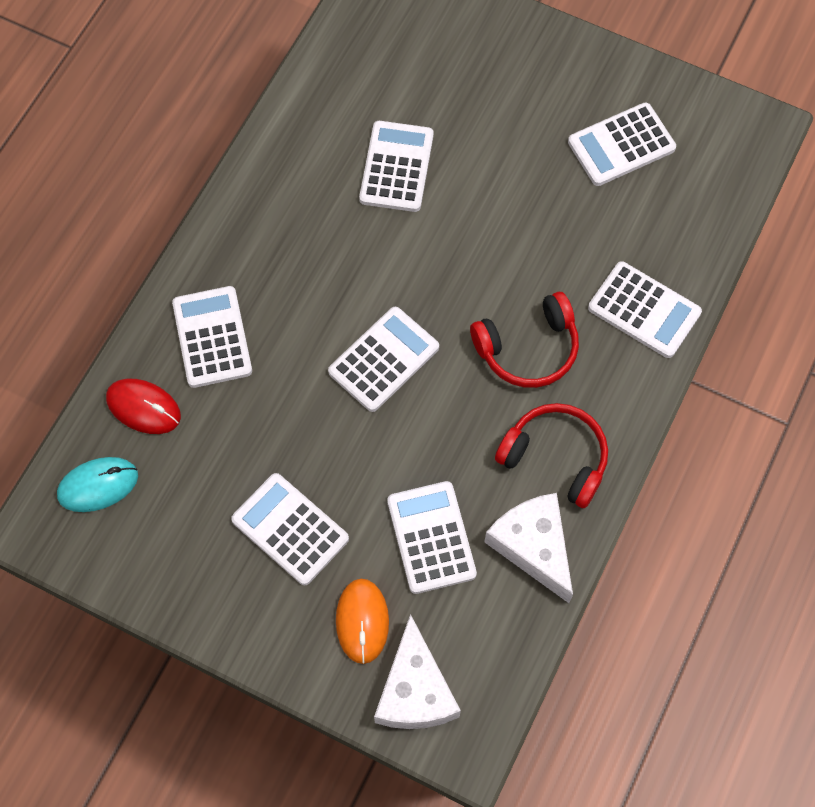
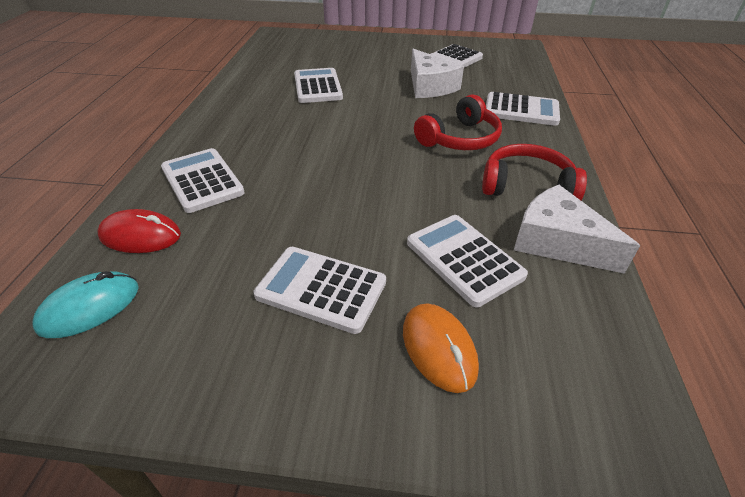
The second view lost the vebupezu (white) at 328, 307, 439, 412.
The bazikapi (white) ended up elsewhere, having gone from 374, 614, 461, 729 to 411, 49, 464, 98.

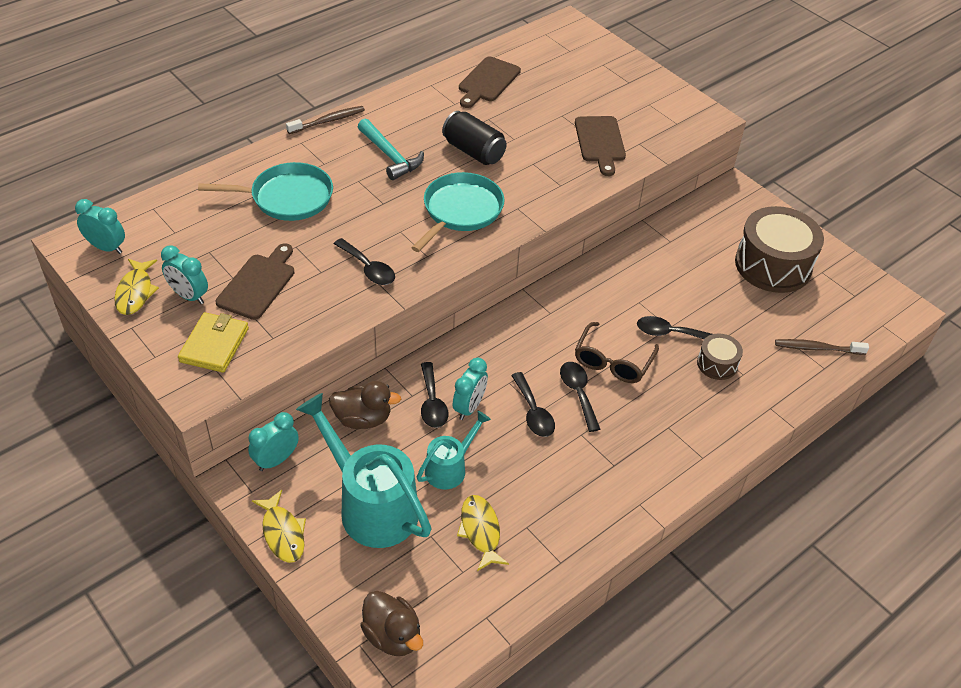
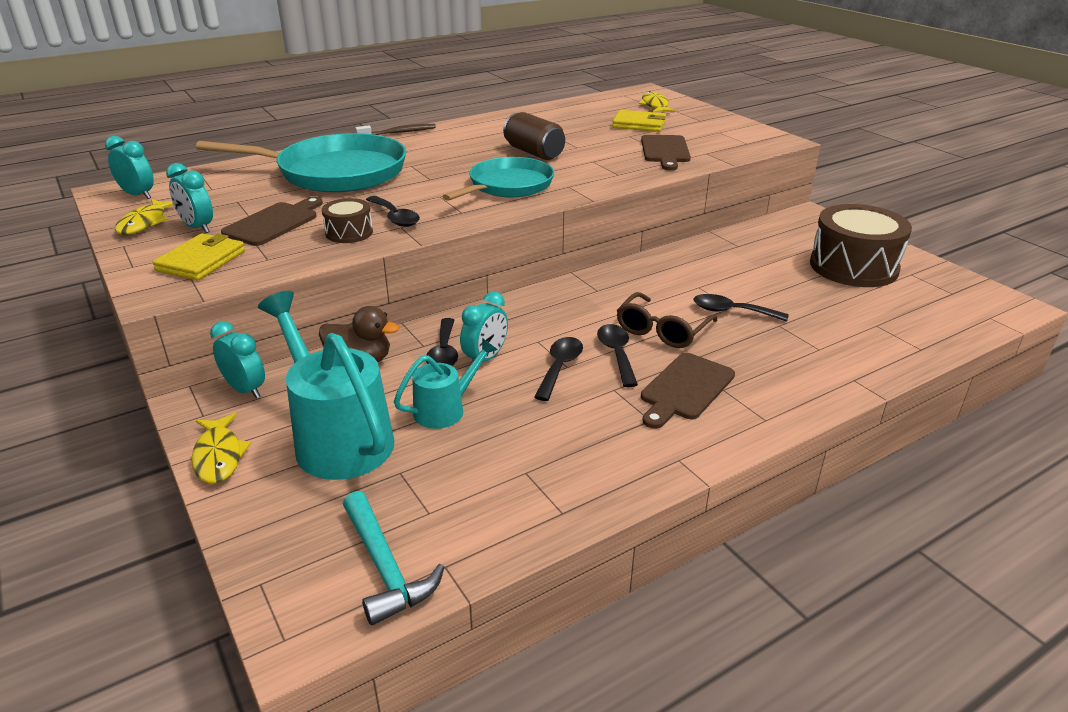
The second view lost the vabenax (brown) at 360, 591, 423, 656.
The second view lost the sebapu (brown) at 775, 339, 869, 355.
The second view gained the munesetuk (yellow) at 612, 110, 666, 132.
The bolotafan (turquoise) ended up elsewhere, having gone from 358, 119, 424, 180 to 343, 491, 445, 626.
The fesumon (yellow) ended up elsewhere, having gone from 457, 495, 509, 571 to 639, 91, 675, 112.
The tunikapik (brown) ended up elsewhere, having gone from 459, 56, 521, 108 to 641, 353, 735, 429.
The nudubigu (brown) ended up elsewhere, having gone from 697, 333, 743, 380 to 322, 198, 373, 243.
What was the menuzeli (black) at 442, 111, 507, 165 turned into the menuzeli (brown) at 503, 112, 565, 160.
The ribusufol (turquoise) at 248, 412, 299, 471 ended up facing another way, 75 degrees clockwise from before.
The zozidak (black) at 511, 372, 555, 437 ended up facing another way, 150 degrees counterclockwise from before.
The size of the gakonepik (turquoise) at 198, 162, 333, 221 changed by a factor of 1.54.

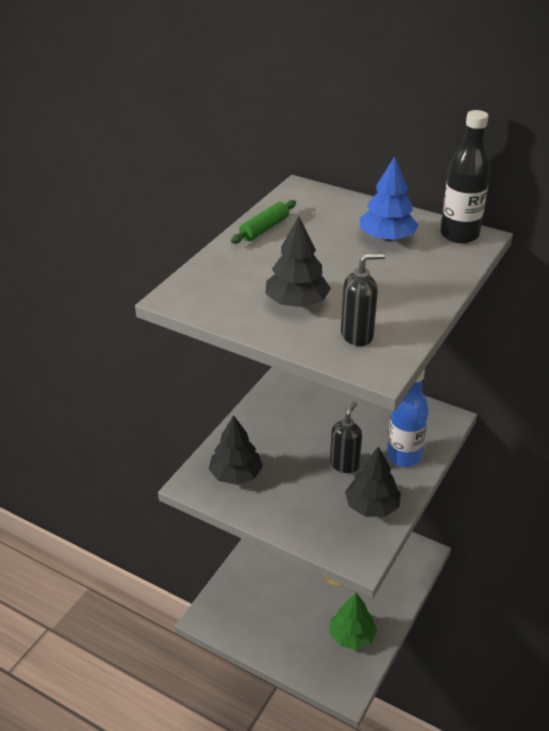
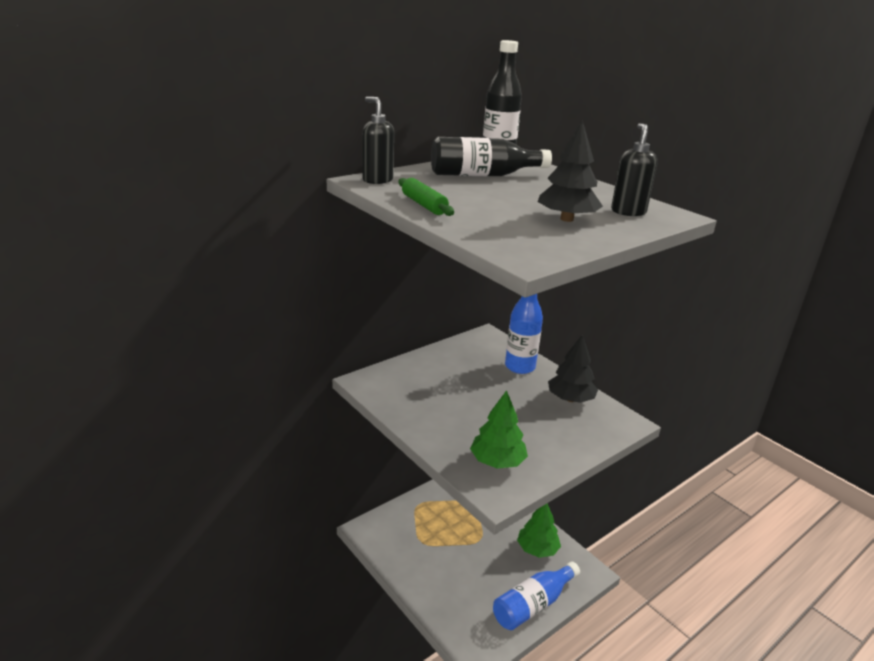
The second view gained the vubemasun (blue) at 493, 562, 580, 630.
The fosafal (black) ended up elsewhere, having gone from 330, 401, 362, 473 to 362, 97, 394, 184.
Where the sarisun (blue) stood at 360, 156, 419, 242, the vubemasun (black) came to stand at 431, 137, 552, 176.
What was the sarisun (black) at 209, 415, 263, 485 turned into the sarisun (green) at 470, 390, 528, 469.

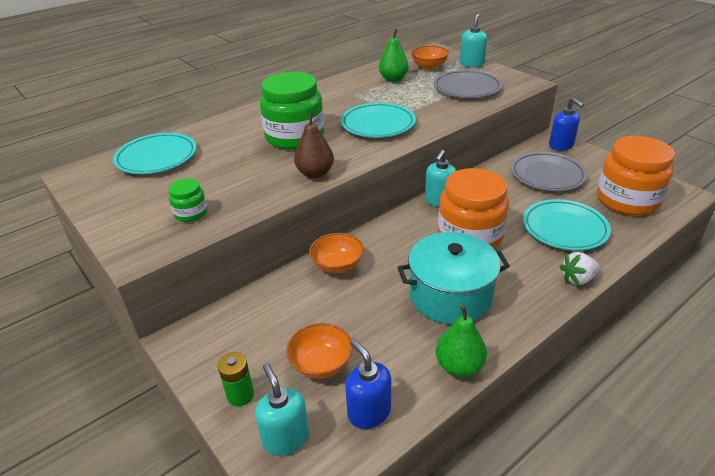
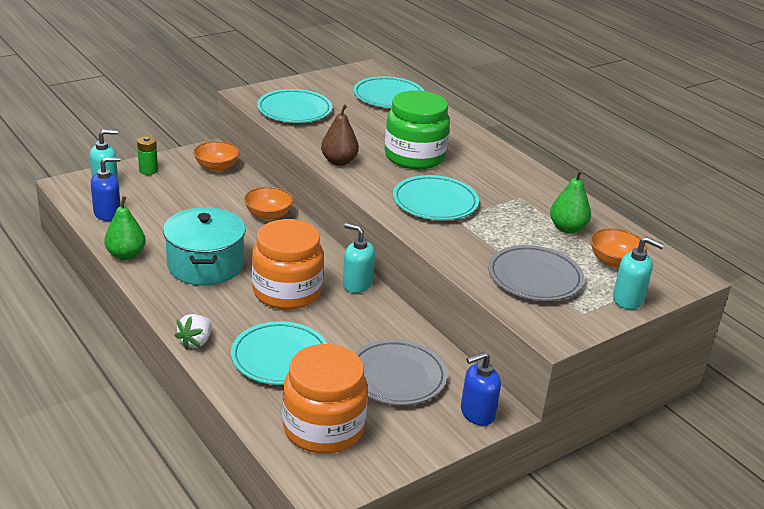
The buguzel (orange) ended up elsewhere, having gone from 286, 323, 353, 379 to 193, 141, 240, 172.
Where the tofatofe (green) stood at 169, 178, 207, 222, the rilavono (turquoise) came to stand at 257, 89, 332, 123.
The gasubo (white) at 559, 252, 599, 285 ended up facing another way, 135 degrees counterclockwise from before.

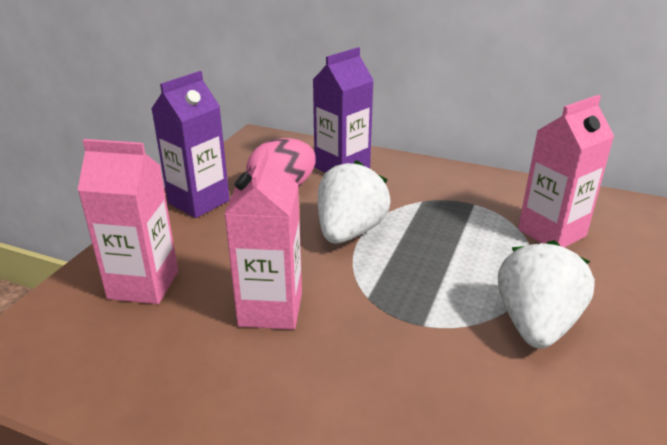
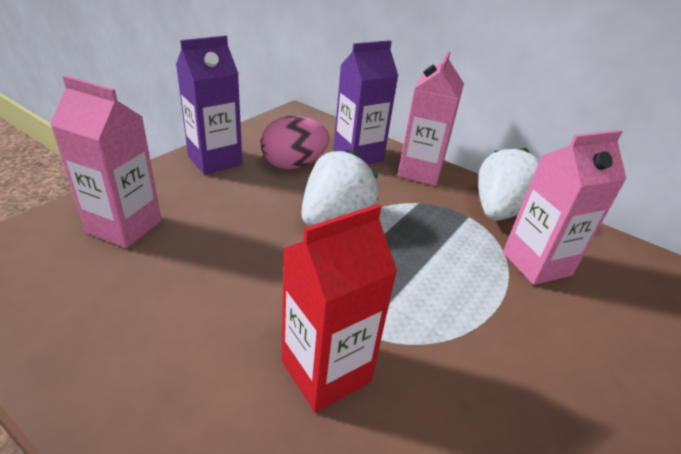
The second view gained the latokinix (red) at 282, 204, 397, 413.
The latokinix (pink) ended up elsewhere, having gone from 224, 147, 302, 330 to 398, 51, 464, 186.
The gasubo (white) ended up elsewhere, having gone from 498, 240, 595, 348 to 478, 147, 540, 221.

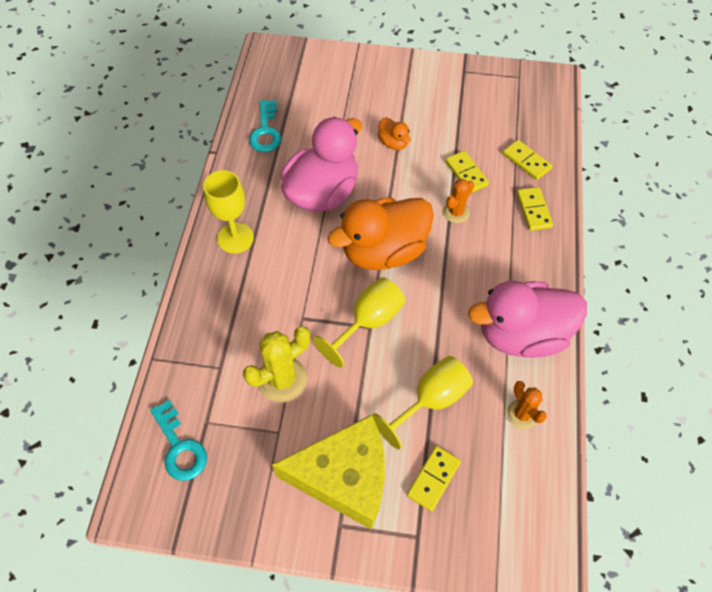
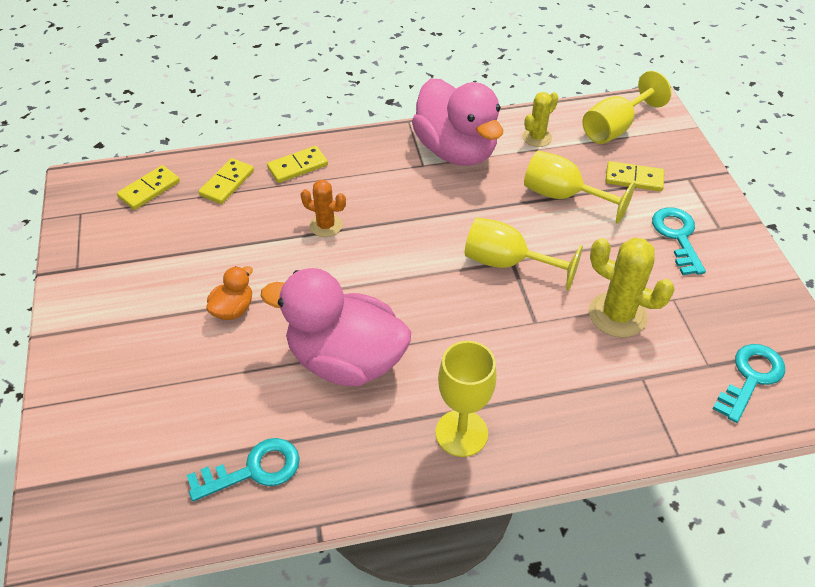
The second view lost the vabenax (orange) at 327, 197, 434, 270.
The second view gained the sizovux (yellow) at 582, 71, 671, 144.
The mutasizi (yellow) ended up elsewhere, having gone from 445, 151, 489, 192 to 117, 165, 180, 210.
Where the bazikapi (yellow) stood at 272, 415, 385, 529, the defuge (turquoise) came to stand at 652, 207, 706, 275.
What was the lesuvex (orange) at 507, 381, 547, 429 turned into the lesuvex (yellow) at 522, 92, 558, 147.

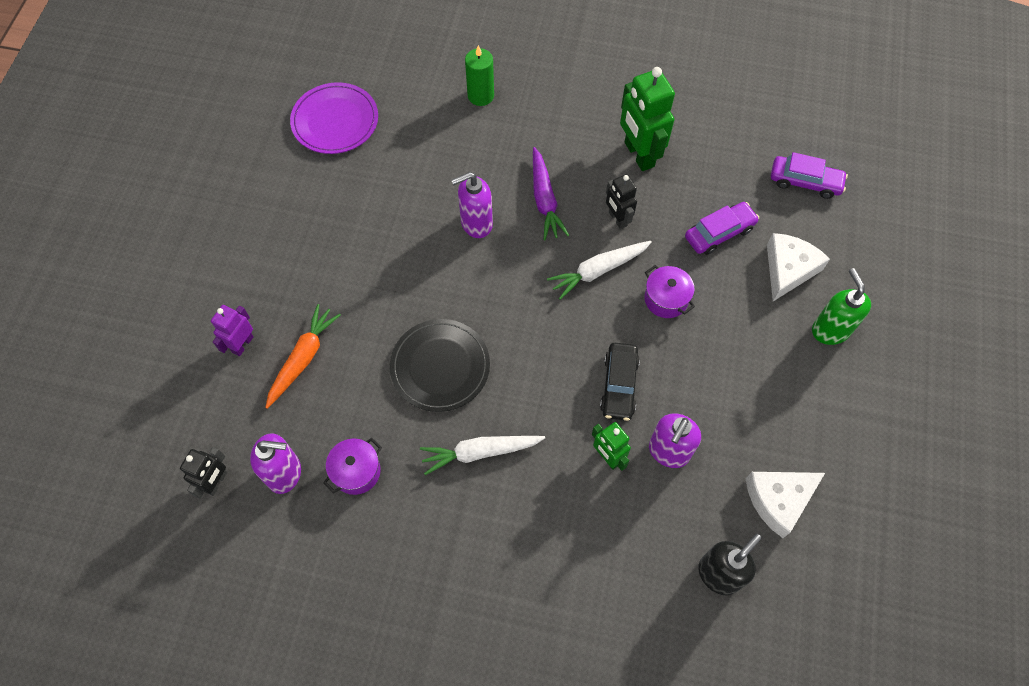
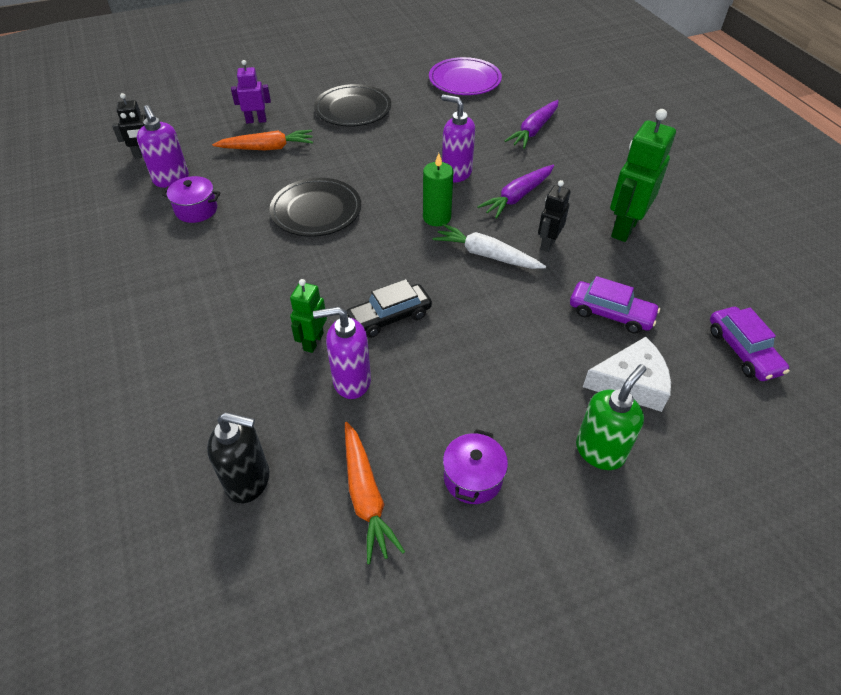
The second view lost the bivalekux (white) at 420, 436, 545, 475.
The second view gained the rilavono (black) at 314, 84, 391, 127.
The second view gained the bivalekux (purple) at 505, 100, 559, 149.
The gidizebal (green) ended up elsewhere, having gone from 465, 45, 494, 106 to 423, 153, 453, 226.
The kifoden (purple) ended up elsewhere, having gone from 644, 265, 695, 318 to 443, 429, 508, 504.
Where the bazikapi (white) stood at 746, 472, 825, 538, the bivalekux (orange) came to stand at 345, 422, 405, 564.

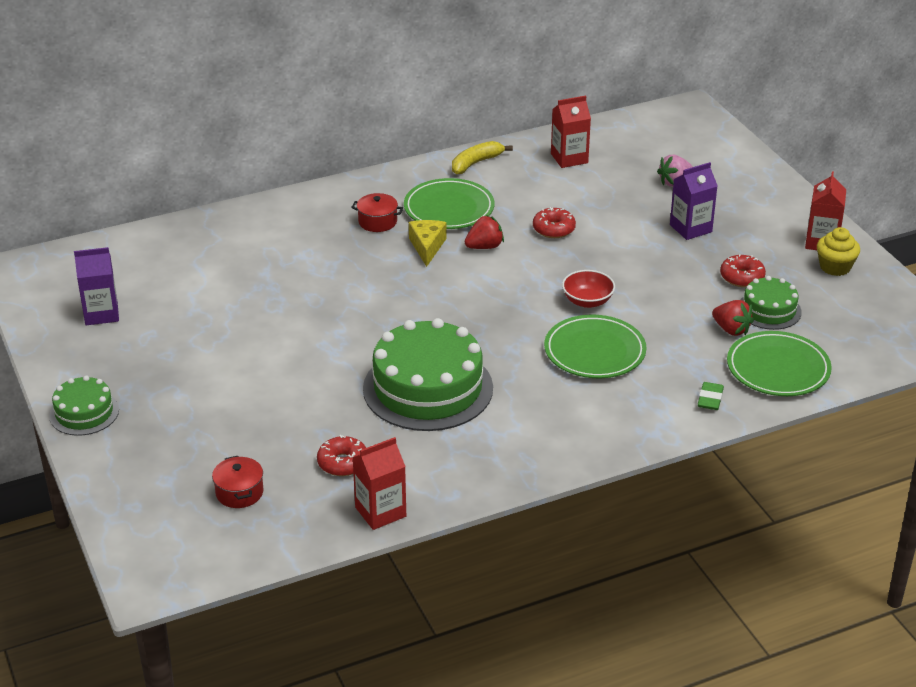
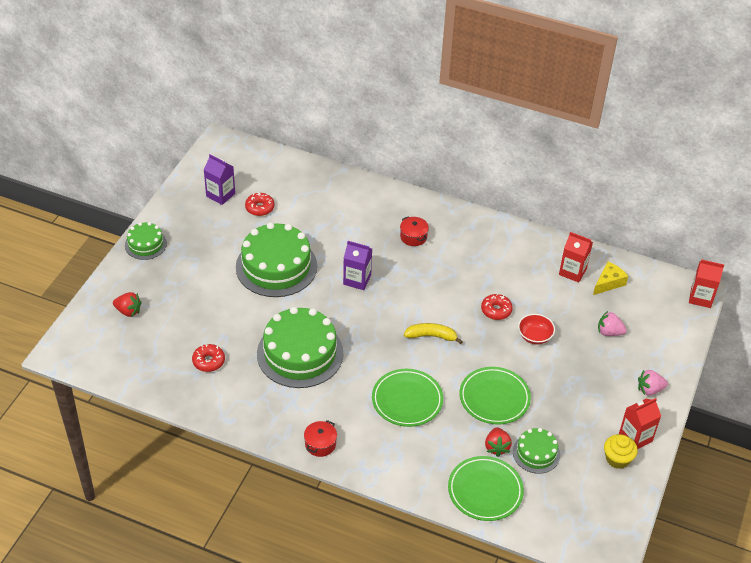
The second view lost the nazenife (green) at 698, 382, 724, 410.
The second view gained the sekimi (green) at 236, 222, 317, 297.
The second view gained the gasubo (pink) at 638, 370, 668, 395.
The kifoden (red) ended up elsewhere, having gone from 212, 456, 263, 508 to 304, 420, 337, 457.
The latokinix (red) ended up elsewhere, having gone from 352, 437, 406, 530 to 689, 259, 724, 308.
The rilavono (green) ended up elsewhere, having gone from 404, 178, 494, 229 to 460, 367, 531, 425.
The bazikapi (yellow) ended up elsewhere, having gone from 409, 220, 447, 267 to 593, 262, 628, 295.
The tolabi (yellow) ended up elsewhere, having gone from 452, 141, 513, 174 to 404, 323, 463, 344.
The gasubo (red) ended up elsewhere, having gone from 465, 215, 504, 249 to 113, 292, 142, 317.
The buguzel (red) ended up elsewhere, having gone from 562, 270, 615, 308 to 518, 314, 555, 345.
The latokinix (purple) ended up elsewhere, having gone from 670, 162, 718, 240 to 343, 241, 372, 290.
The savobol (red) ended up elsewhere, having gone from 720, 254, 766, 287 to 245, 192, 274, 216.

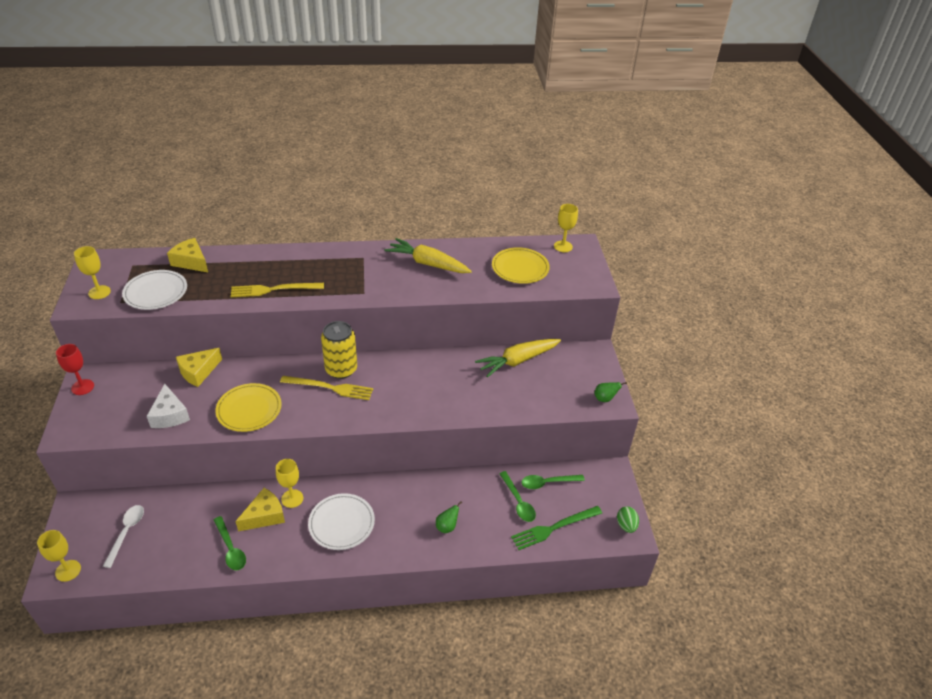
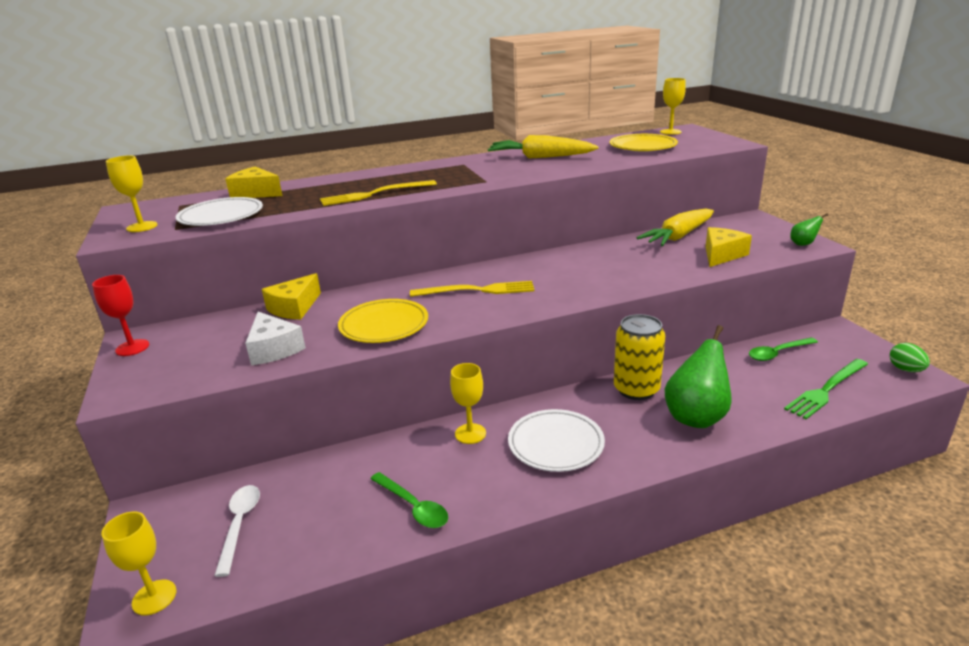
The second view lost the zozidak (green) at 499, 471, 536, 522.
The bazikapi (yellow) ended up elsewhere, having gone from 235, 488, 285, 531 to 705, 227, 752, 267.
The menuzeli (yellow) ended up elsewhere, having gone from 321, 321, 357, 379 to 614, 314, 665, 400.
The size of the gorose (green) at 436, 501, 462, 533 changed by a factor of 2.14.

